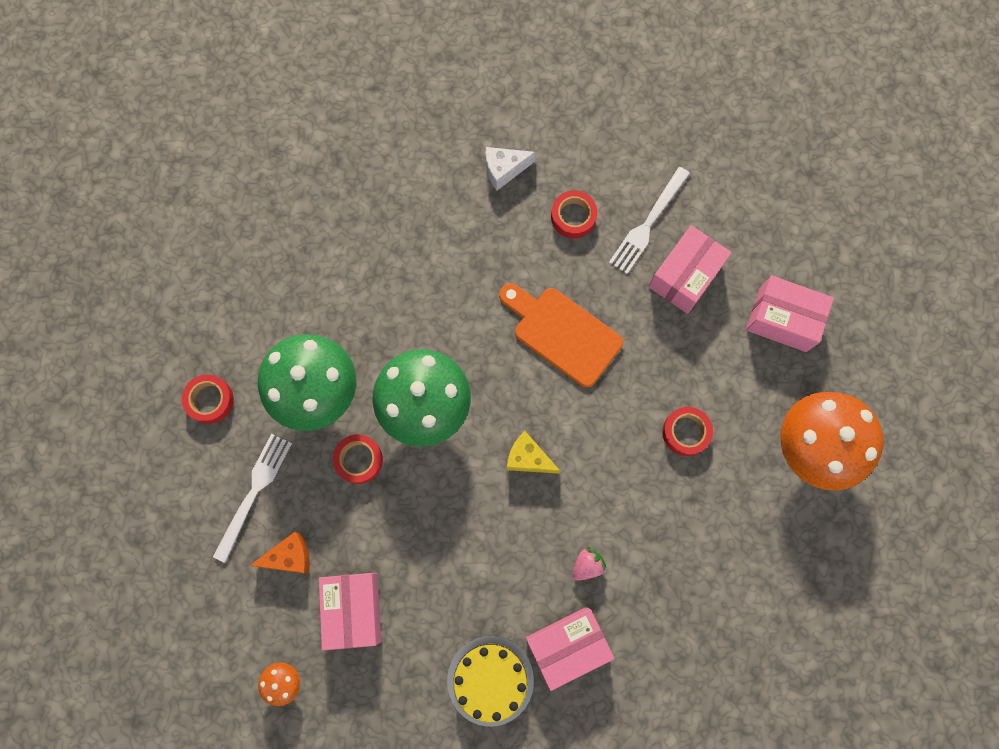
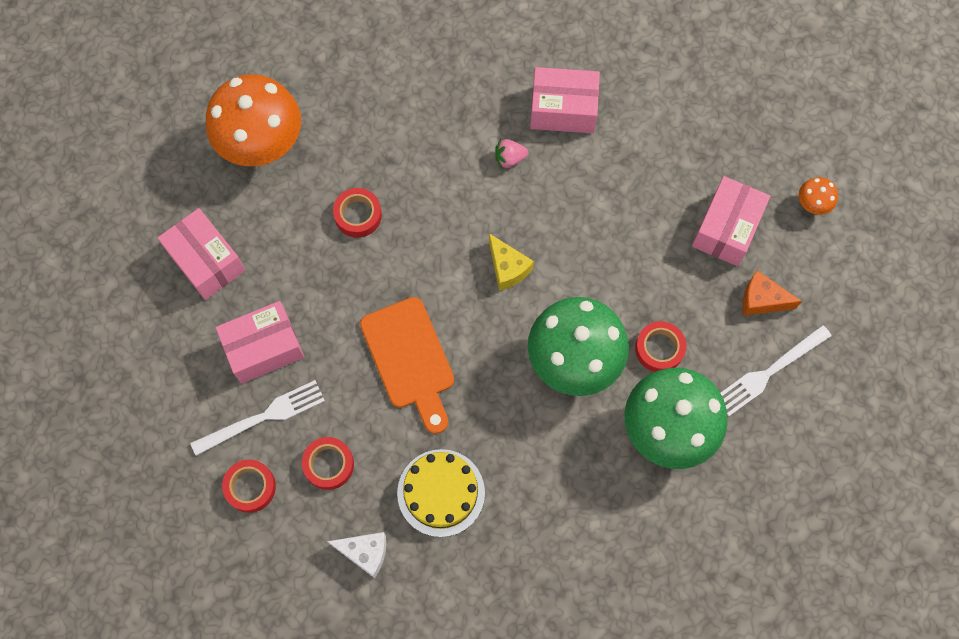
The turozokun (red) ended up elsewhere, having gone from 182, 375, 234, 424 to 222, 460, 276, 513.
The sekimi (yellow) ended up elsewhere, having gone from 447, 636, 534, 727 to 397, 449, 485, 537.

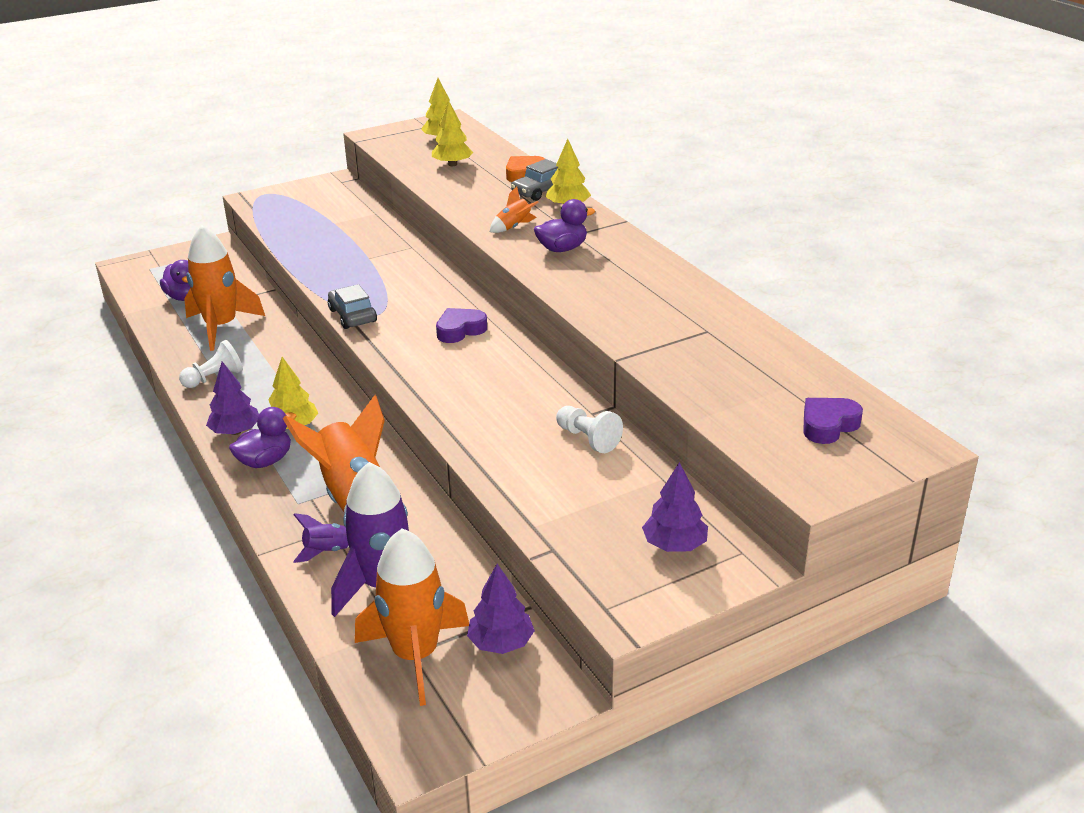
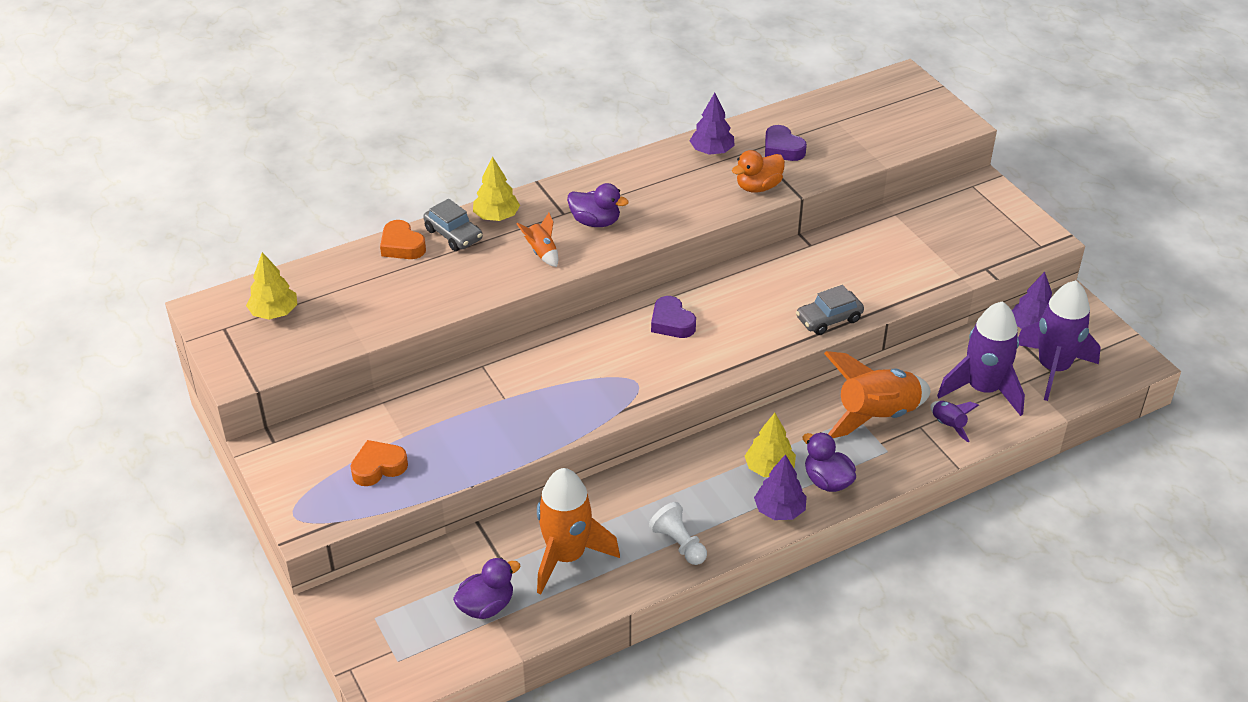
The second view lost the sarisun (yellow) at 432, 101, 473, 166.
The second view lost the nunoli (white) at 556, 406, 623, 453.
The second view gained the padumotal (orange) at 350, 440, 408, 486.
The second view gained the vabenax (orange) at 732, 150, 785, 192.
The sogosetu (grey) ended up elsewhere, having gone from 328, 284, 377, 329 to 796, 285, 864, 335.
The sarisun (purple) ended up elsewhere, having gone from 642, 462, 708, 552 to 690, 93, 735, 155.
The padumotal (purple) ended up elsewhere, having gone from 803, 398, 863, 444 to 765, 125, 807, 161.
What was the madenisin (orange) at 355, 528, 469, 706 turned into the madenisin (purple) at 1018, 280, 1101, 401.
The vabenax (purple) at 534, 199, 595, 252 ended up facing another way, 135 degrees clockwise from before.

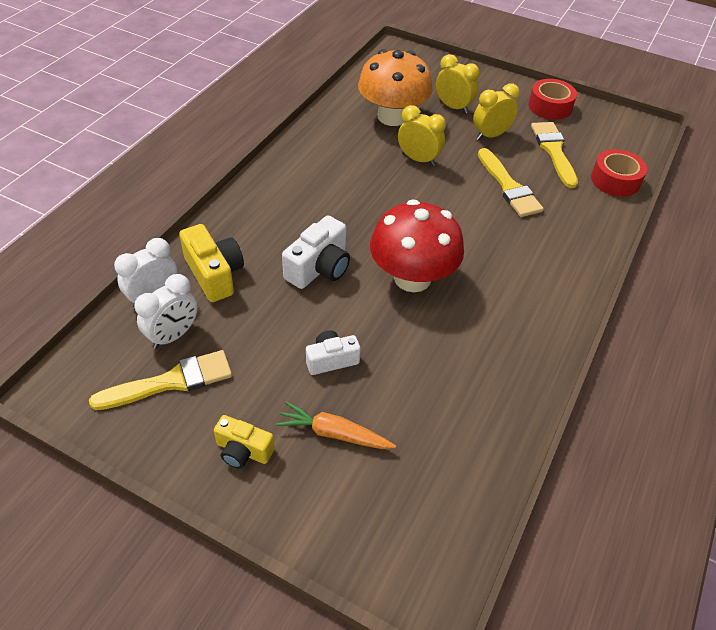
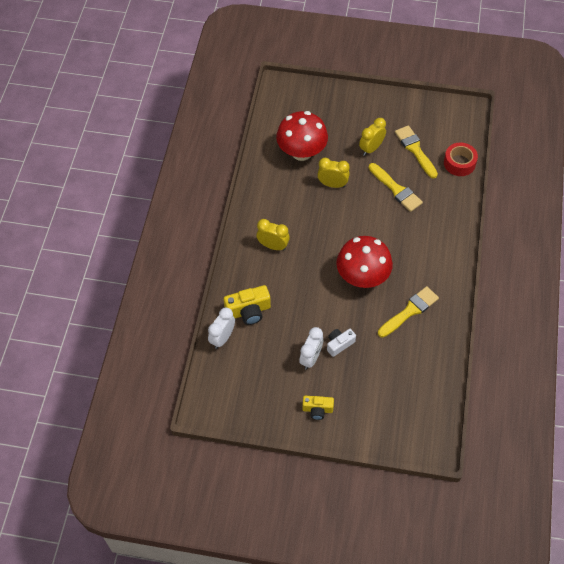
The second view lost the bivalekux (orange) at 276, 402, 396, 449.
The second view lost the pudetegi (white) at 282, 215, 350, 289.
The second view lost the turozokun (red) at 528, 79, 577, 120.
The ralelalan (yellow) ended up elsewhere, having gone from 89, 350, 232, 410 to 378, 286, 439, 337.
The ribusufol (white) ended up elsewhere, having gone from 135, 274, 198, 349 to 299, 327, 323, 370.
The ribusufol (yellow) ended up elsewhere, having gone from 436, 54, 480, 114 to 256, 219, 290, 250.
What was the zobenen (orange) at 358, 49, 433, 126 turned into the zobenen (red) at 276, 111, 328, 161.
The pudetegi (yellow) at 179, 224, 244, 302 ended up facing another way, 120 degrees clockwise from before.

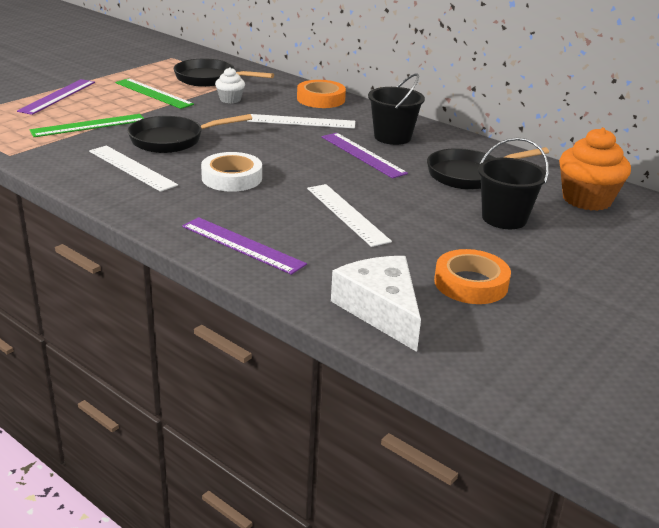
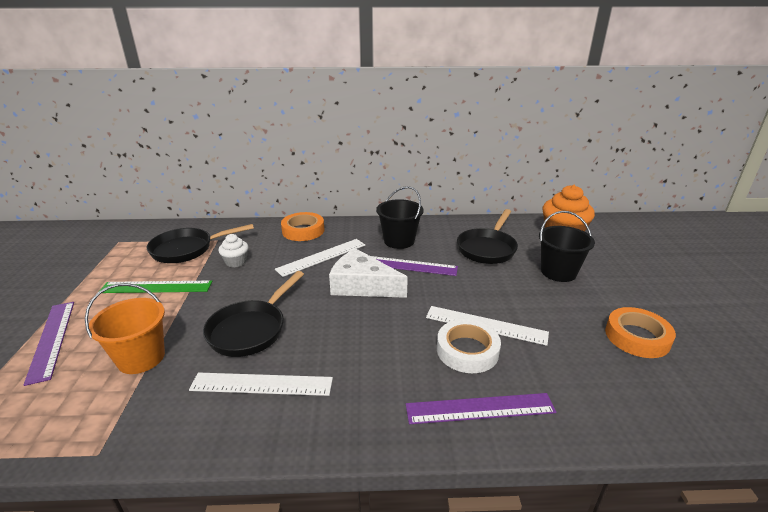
The turozokun (white) ended up elsewhere, having gone from 201, 152, 262, 192 to 437, 319, 501, 373.
The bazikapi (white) ended up elsewhere, having gone from 331, 256, 421, 352 to 329, 248, 408, 298.
Where the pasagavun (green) stood at 29, 114, 144, 137, the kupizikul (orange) came to stand at 85, 283, 165, 374.

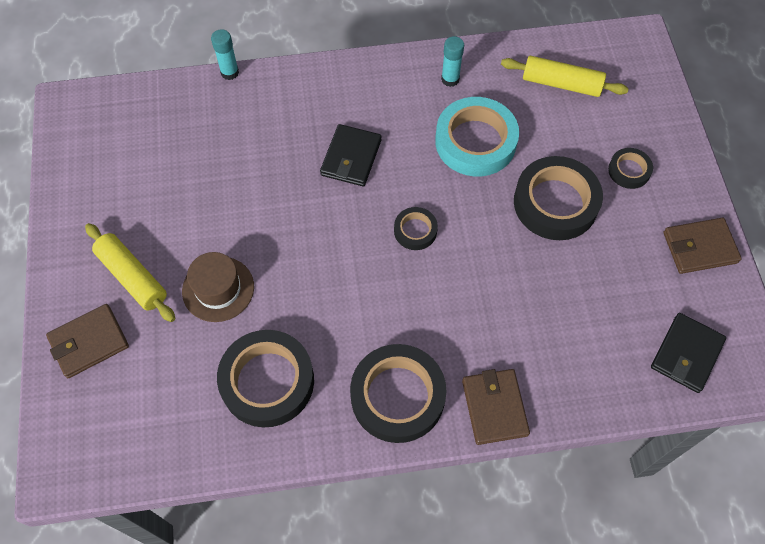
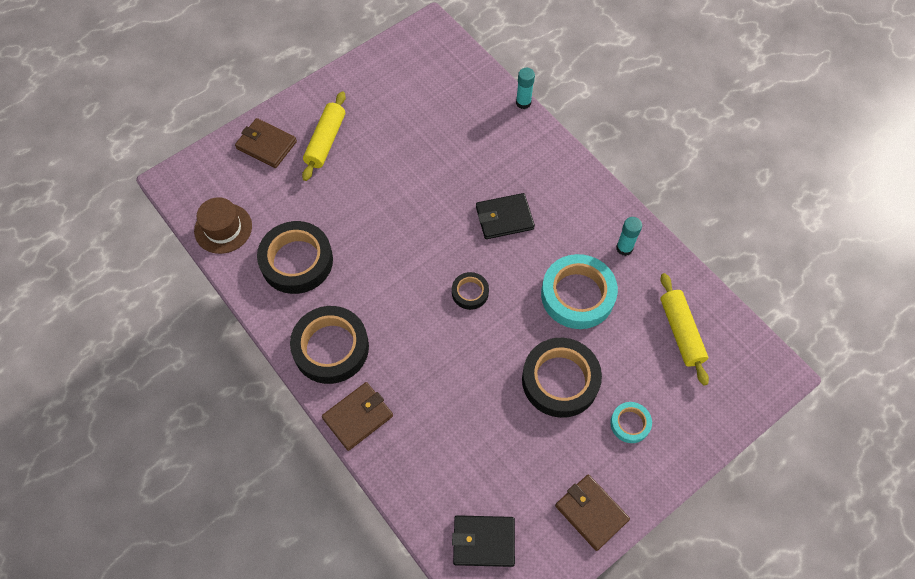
The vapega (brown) ended up elsewhere, having gone from 182, 252, 254, 322 to 194, 197, 252, 254.
What was the turozokun (black) at 608, 148, 653, 189 turned into the turozokun (turquoise) at 610, 402, 652, 443.

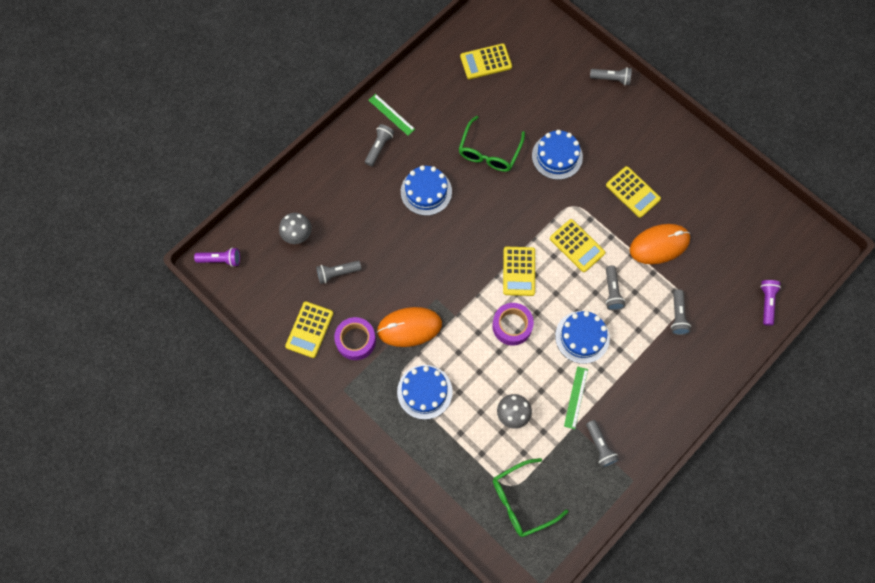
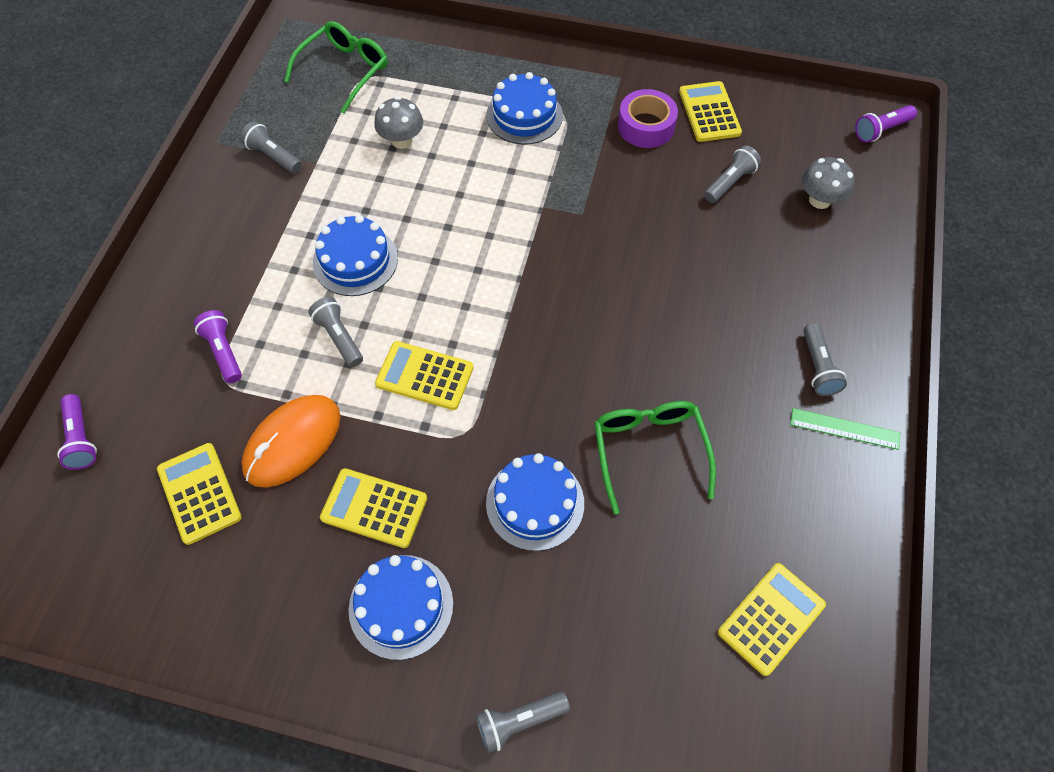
The second view lost the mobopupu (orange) at 377, 307, 442, 347.
The second view lost the turozokun (purple) at 492, 303, 534, 346.
The second view lost the pasagavun (green) at 564, 366, 588, 429.
The sekimi (blue) ended up elsewhere, having gone from 401, 165, 452, 216 to 349, 555, 453, 660.
The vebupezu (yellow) ended up elsewhere, having gone from 503, 247, 535, 296 to 157, 443, 242, 545.
What was the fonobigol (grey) at 671, 290, 691, 335 turned into the fonobigol (purple) at 193, 310, 242, 383.

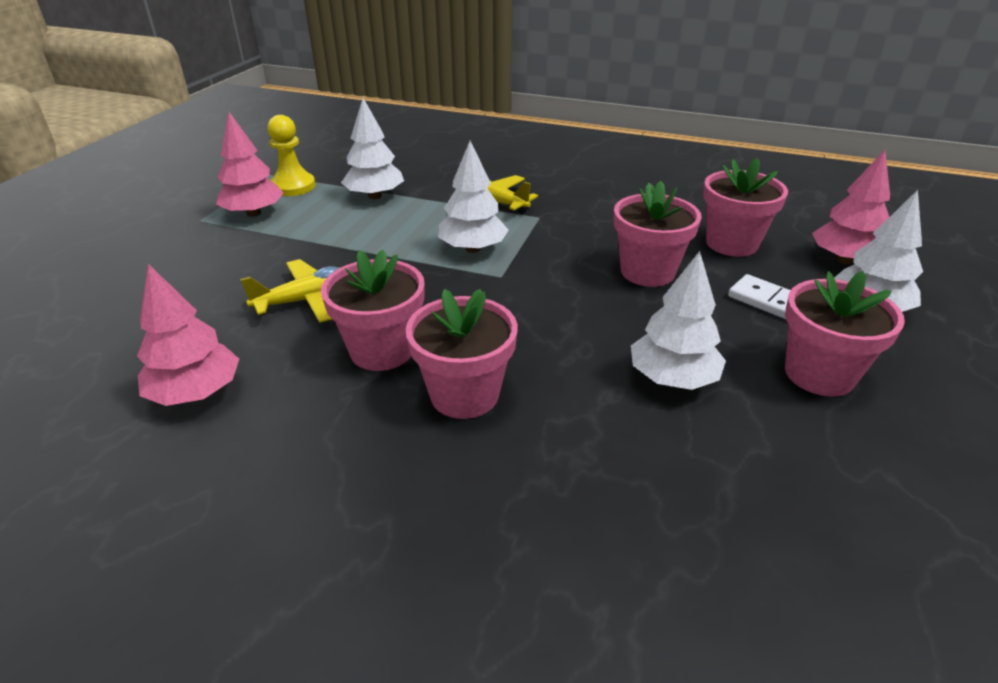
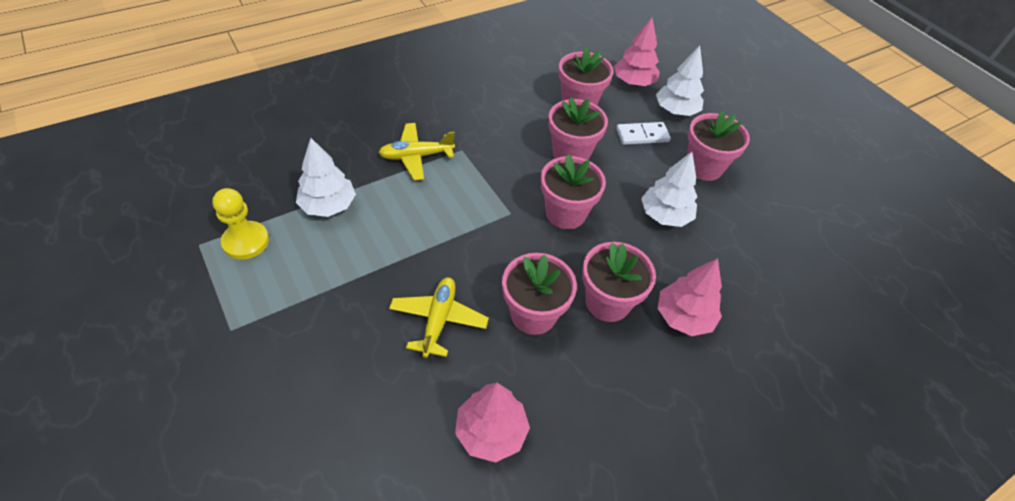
The second view lost the sarisun (white) at 438, 141, 509, 253.
The second view gained the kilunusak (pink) at 541, 154, 606, 229.
The sarisun (pink) ended up elsewhere, having gone from 216, 112, 284, 217 to 657, 258, 722, 336.

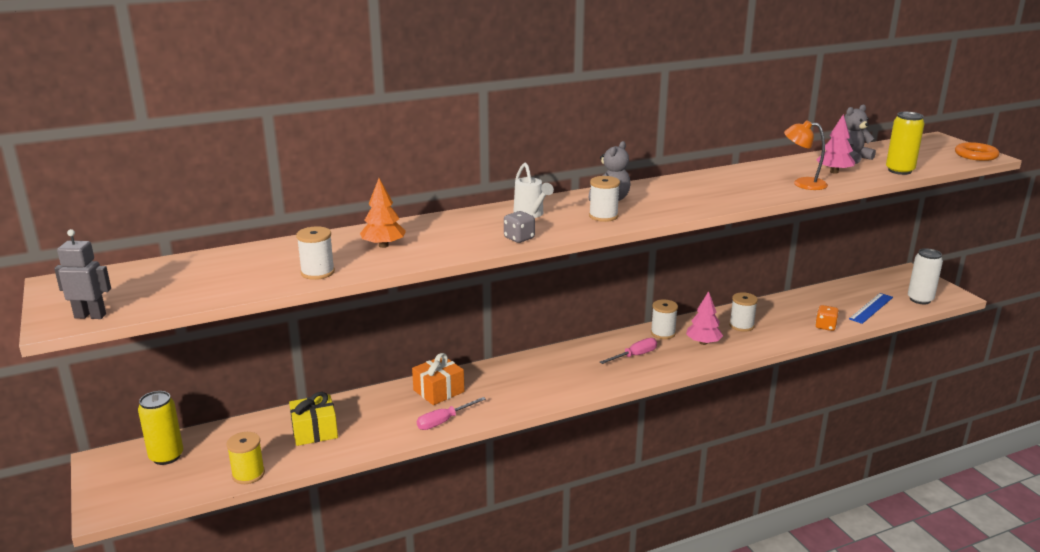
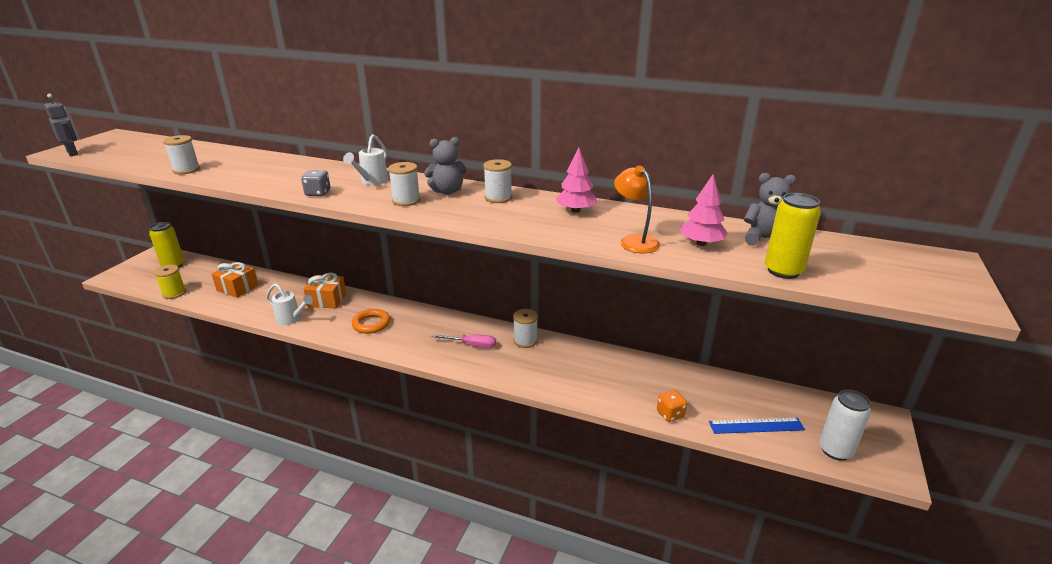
The second view lost the sarisun (orange) at 360, 178, 406, 248.
The sarisun (pink) ended up elsewhere, having gone from 686, 291, 723, 345 to 555, 147, 597, 213.
The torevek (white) ended up elsewhere, having gone from 729, 292, 758, 332 to 483, 159, 512, 203.
The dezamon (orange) ended up elsewhere, having gone from 955, 142, 999, 161 to 352, 309, 390, 334.
Where the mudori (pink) stood at 417, 397, 486, 430, the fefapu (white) came to stand at 266, 283, 313, 325.
What was the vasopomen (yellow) at 289, 392, 338, 446 turned into the vasopomen (orange) at 212, 262, 258, 298.

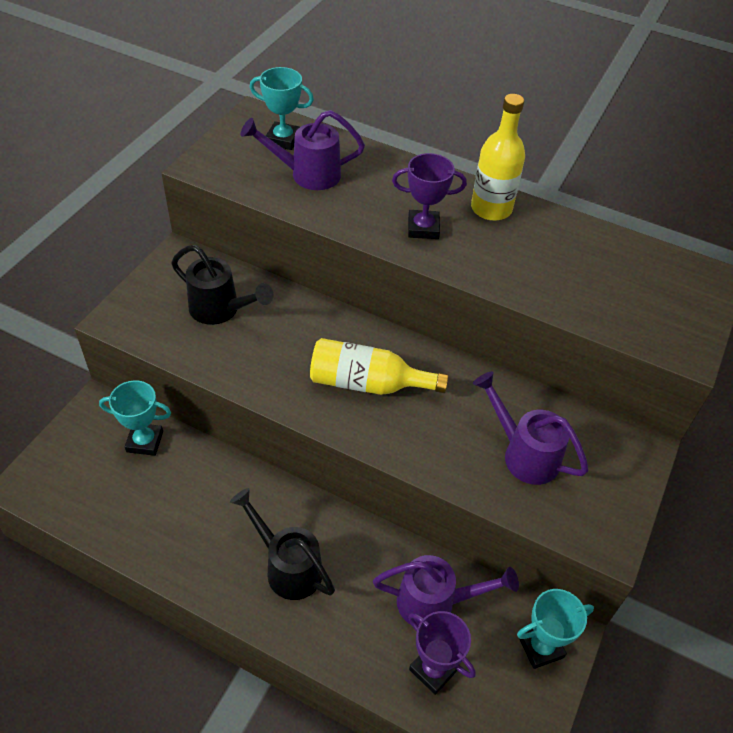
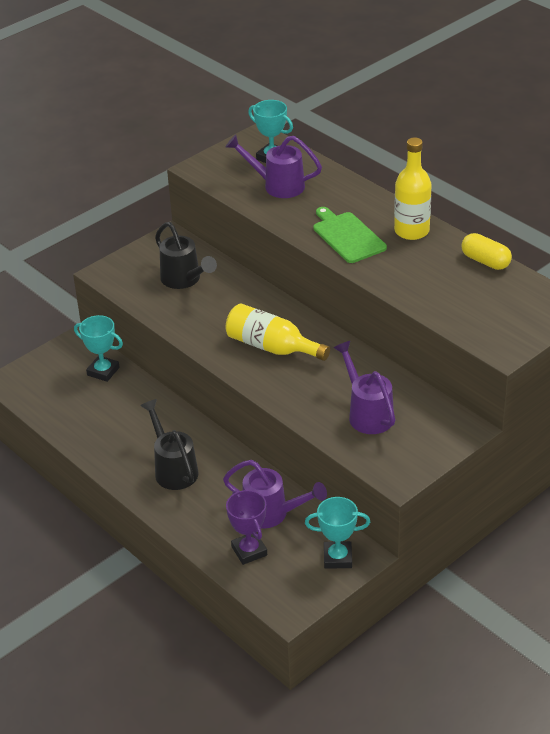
The second view gained the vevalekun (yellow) at 461, 233, 512, 270.
Where the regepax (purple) stood at 392, 153, 467, 239, the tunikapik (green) came to stand at 313, 207, 387, 263.

